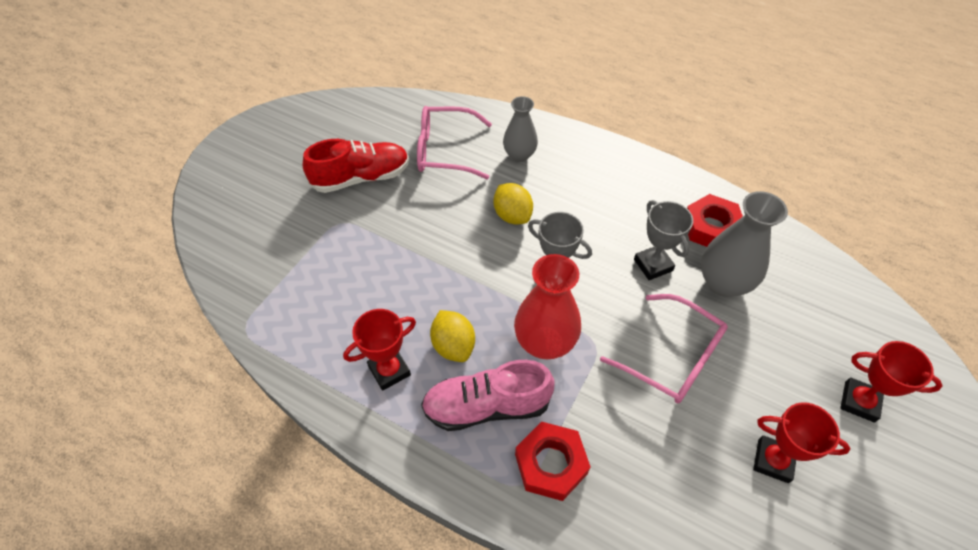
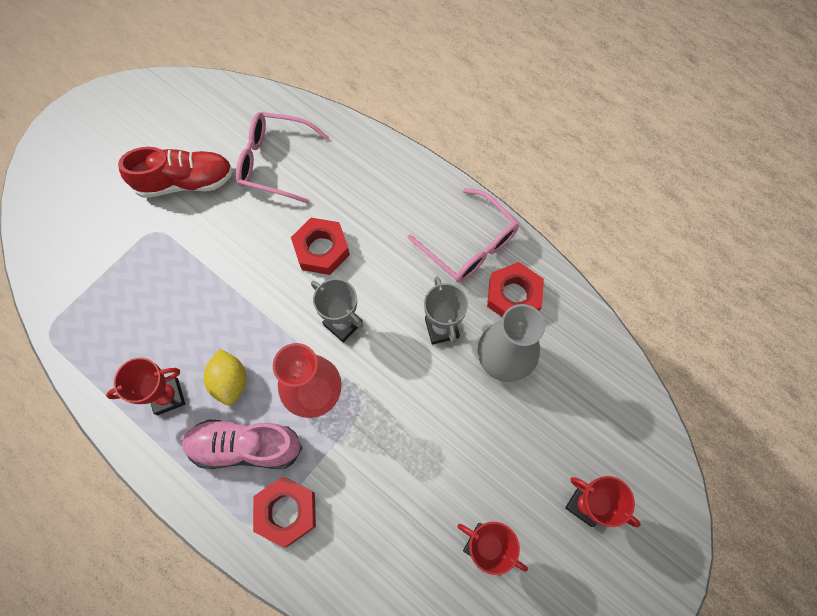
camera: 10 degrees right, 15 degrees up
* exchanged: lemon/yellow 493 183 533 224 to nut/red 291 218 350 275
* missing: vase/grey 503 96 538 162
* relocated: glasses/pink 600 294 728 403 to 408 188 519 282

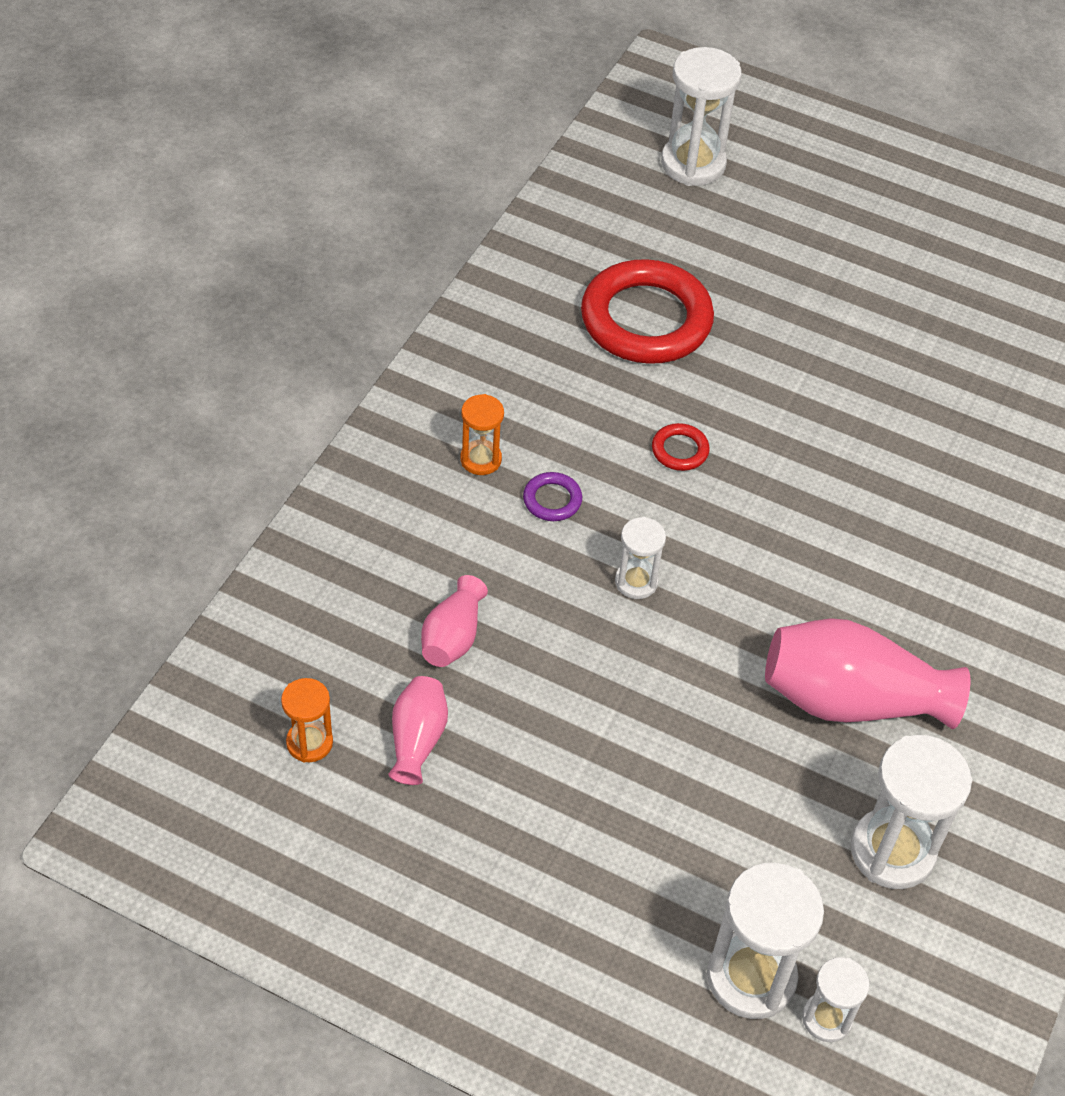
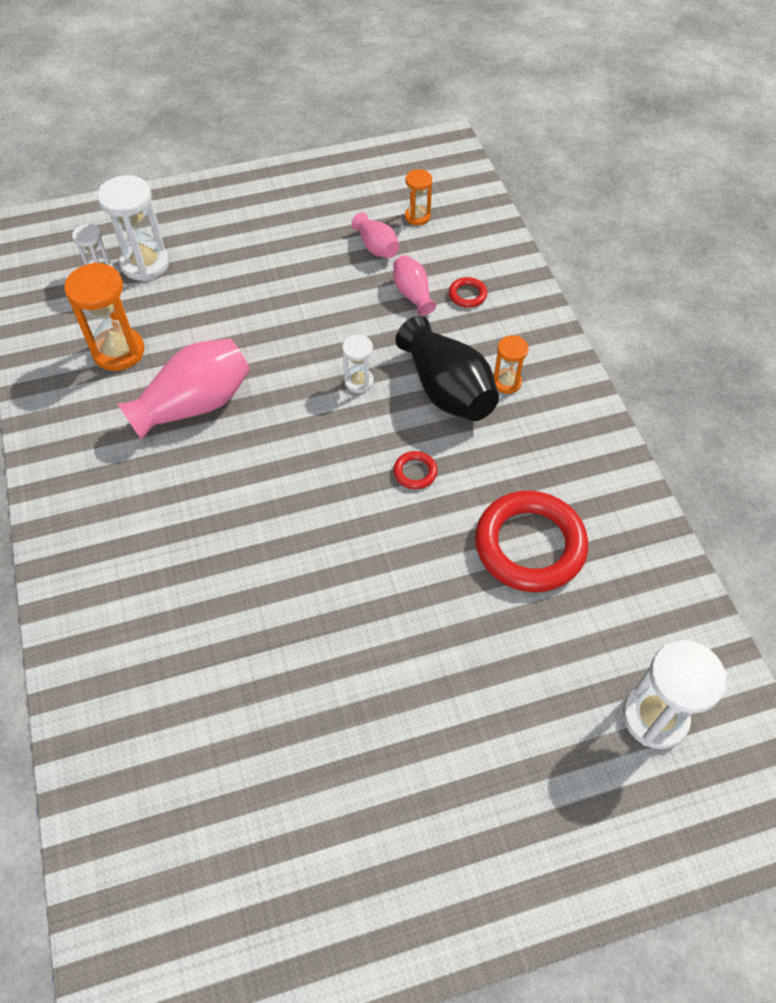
camera: 140 degrees right, 5 degrees up
* exchanged: ring/purple 523 472 582 521 to vase/black 395 316 499 421
* colour: hourglass/white 850 735 972 889 to hourglass/orange 64 262 145 371
* appeared: ring/red 449 277 487 308

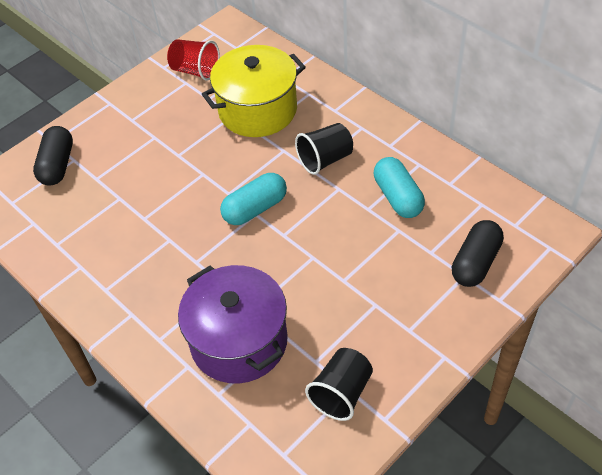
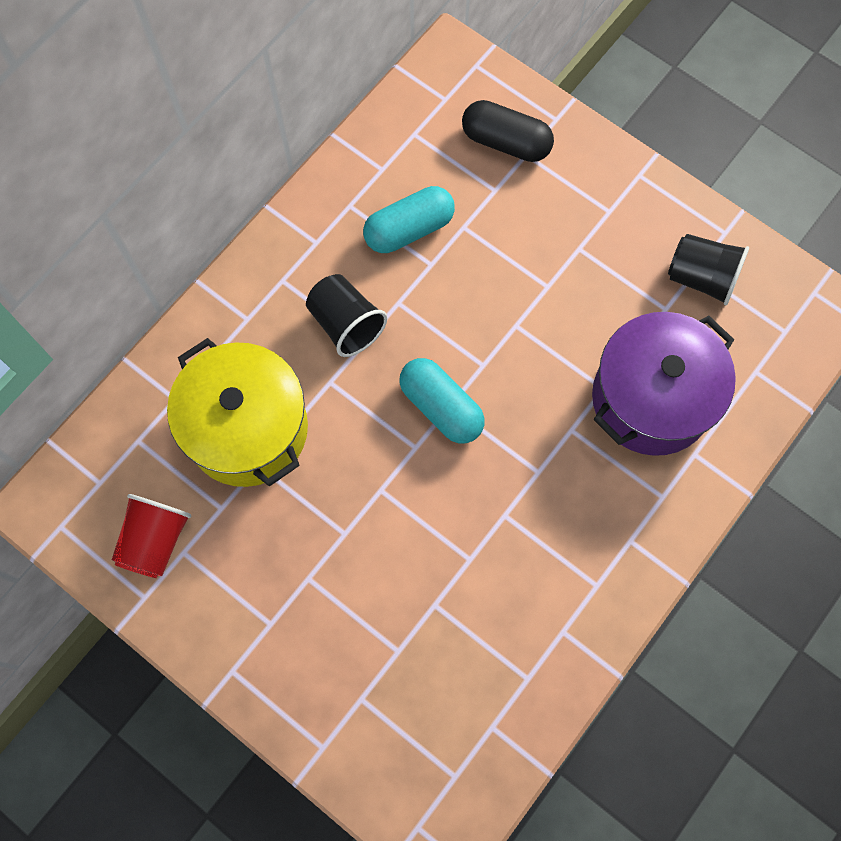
camera: 100 degrees left, 20 degrees up
* missing: capsule/black 33 126 73 186

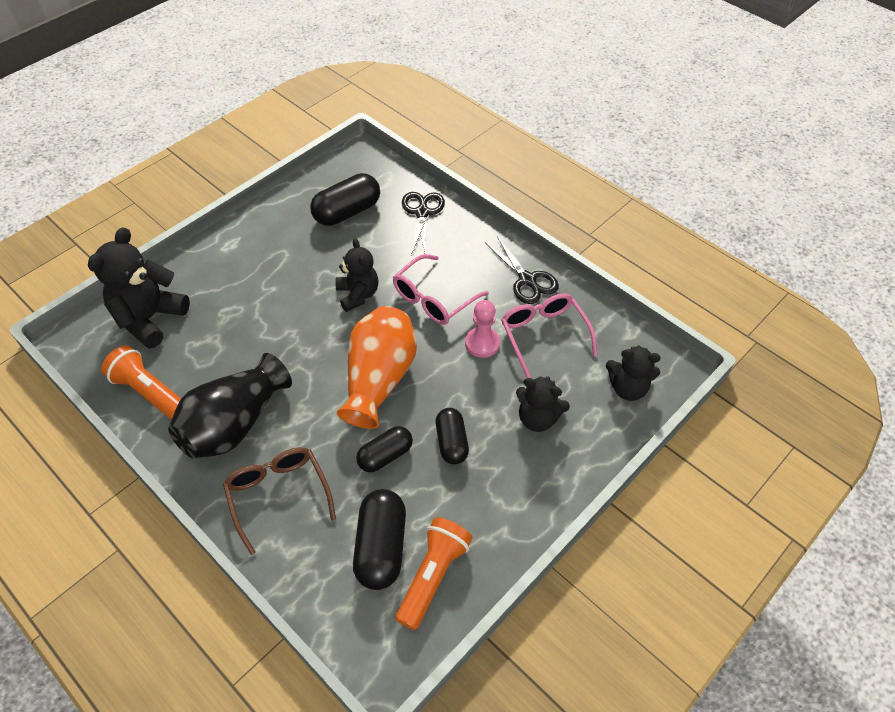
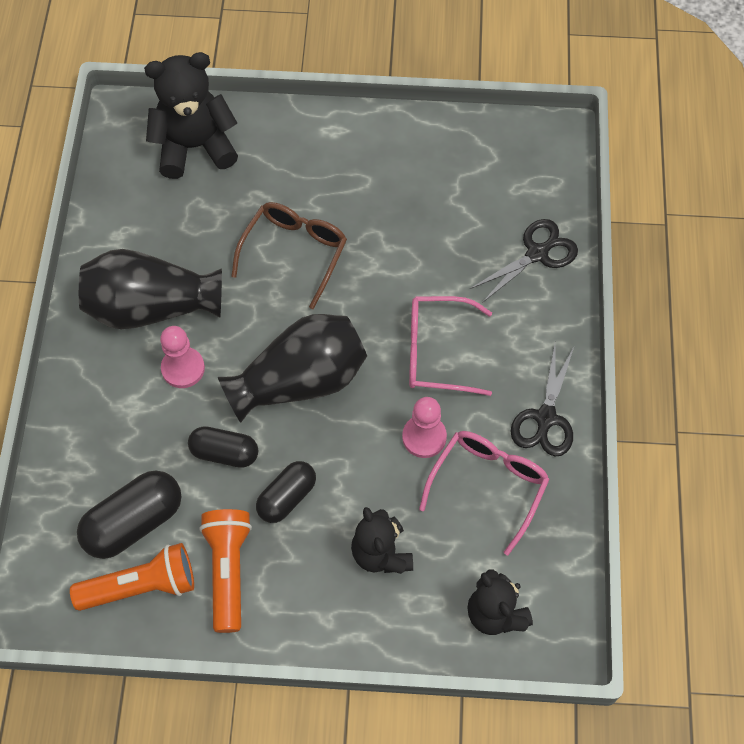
camera: 50 degrees right, 10 degrees up
* relocated: flashlight/orange 101 345 181 420 to 199 509 252 633
* relocated: glasses/brown 223 447 336 555 to 231 202 347 309
* missing: capsule/black 310 173 380 226
* missing: teddy bear/black 335 238 378 312
* colour: vase/orange 337 306 417 429 to vase/black 218 314 367 423
* appeared: pawn/pink 160 326 205 388

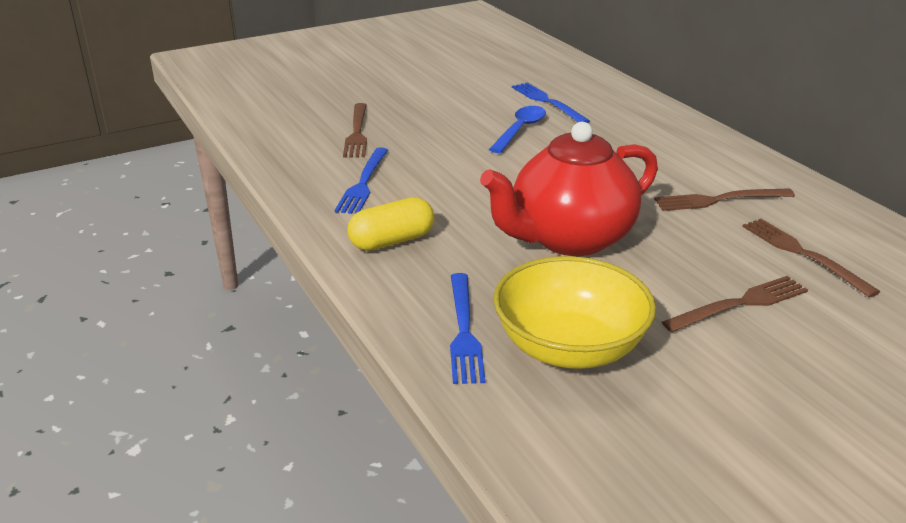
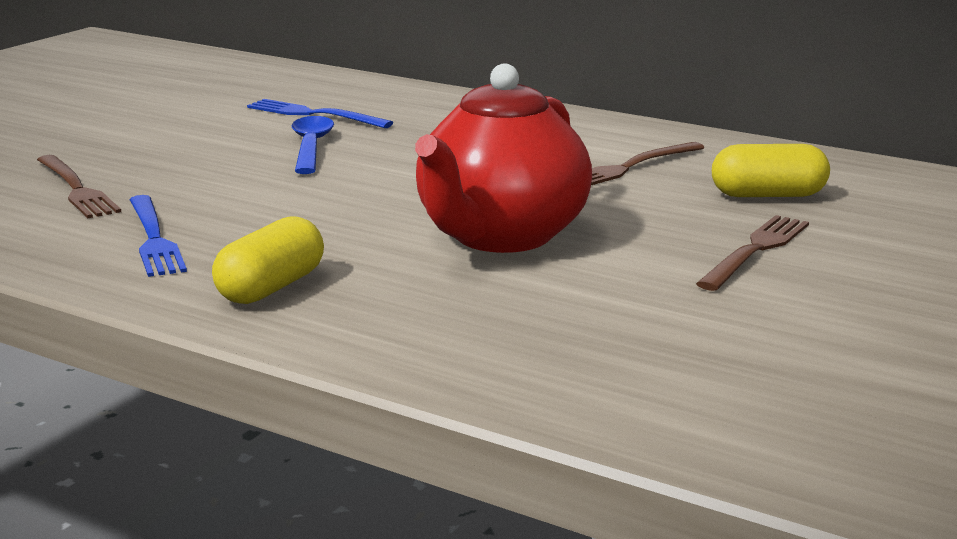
camera: 30 degrees left, 10 degrees down
* missing: fork/blue 450 273 485 384
* missing: bowl/yellow 493 256 656 369
* exchanged: fork/brown 742 219 880 298 to capsule/yellow 712 144 830 197

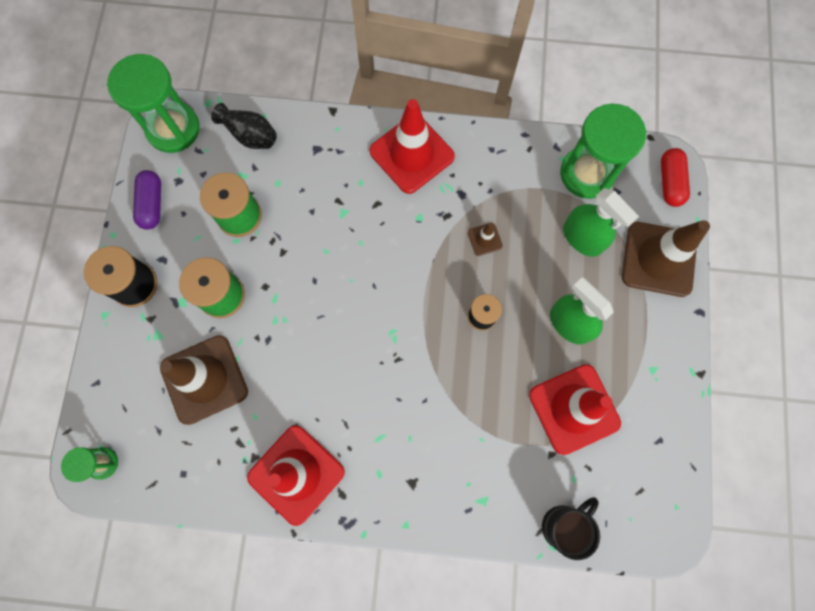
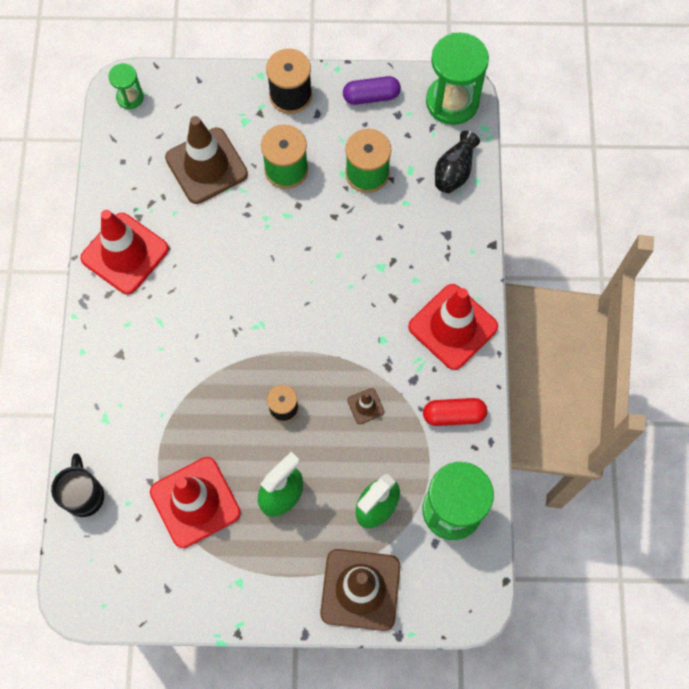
camera: 85 degrees right, 5 degrees down
* spun: mug/black 542 497 600 560 = 51 454 104 517 135 degrees counterclockwise
* relocated: capsule/red 661 148 690 207 to 423 398 487 426

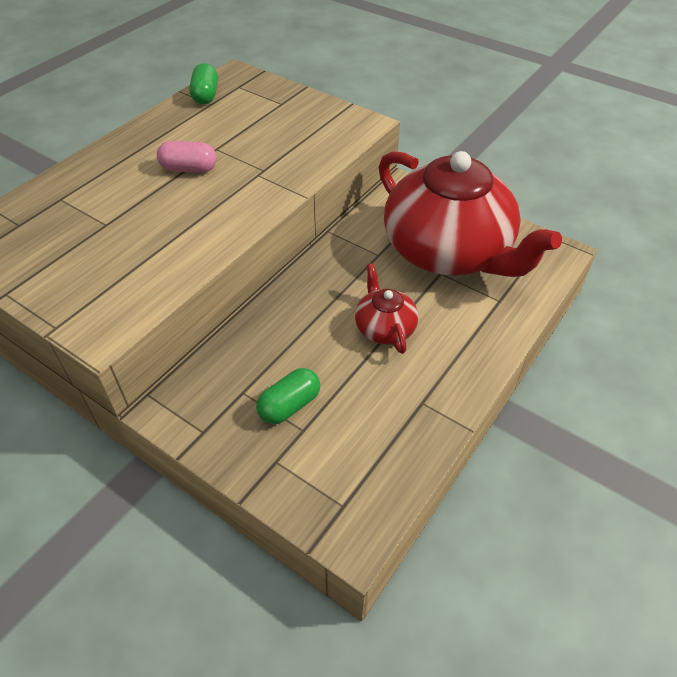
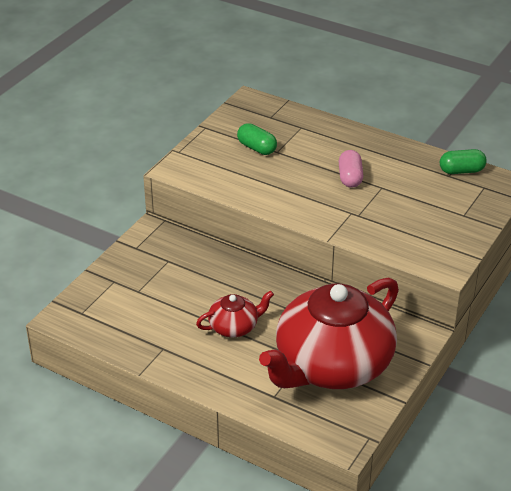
camera: 85 degrees right, 10 degrees down
* relocated: capsule/green 256 368 320 424 to 237 123 277 155

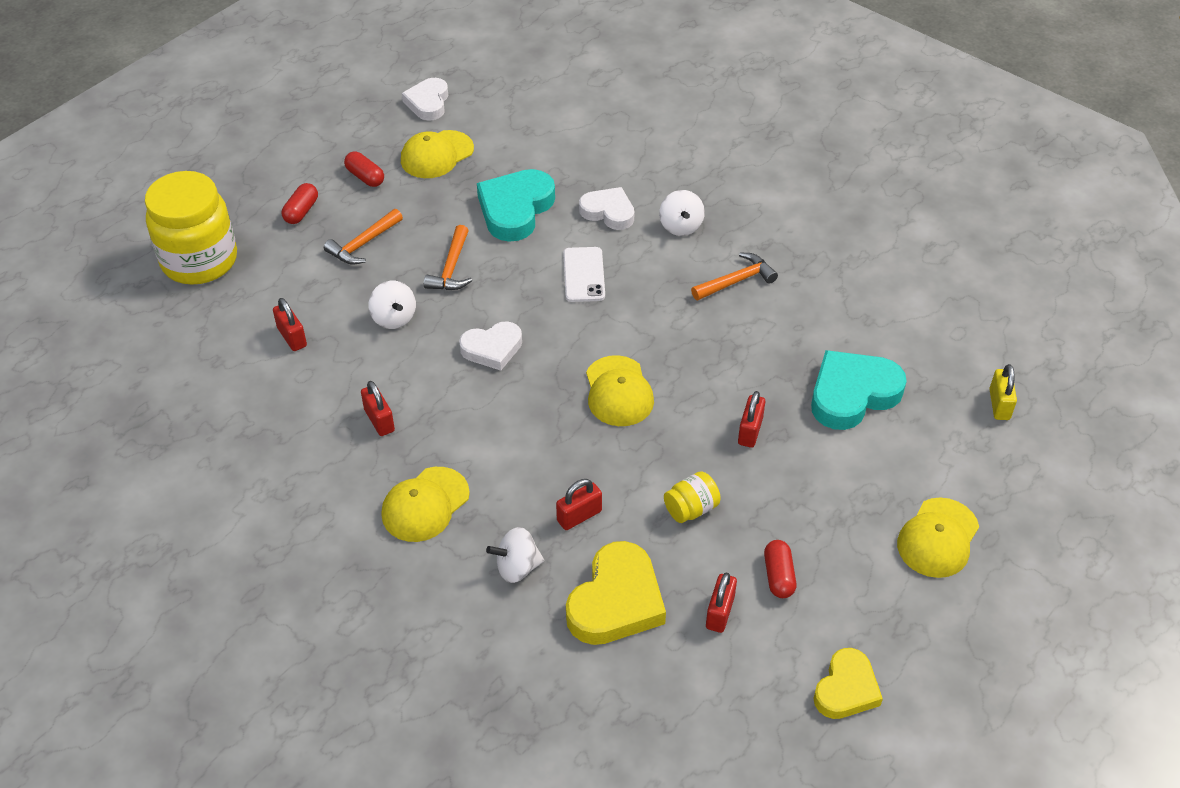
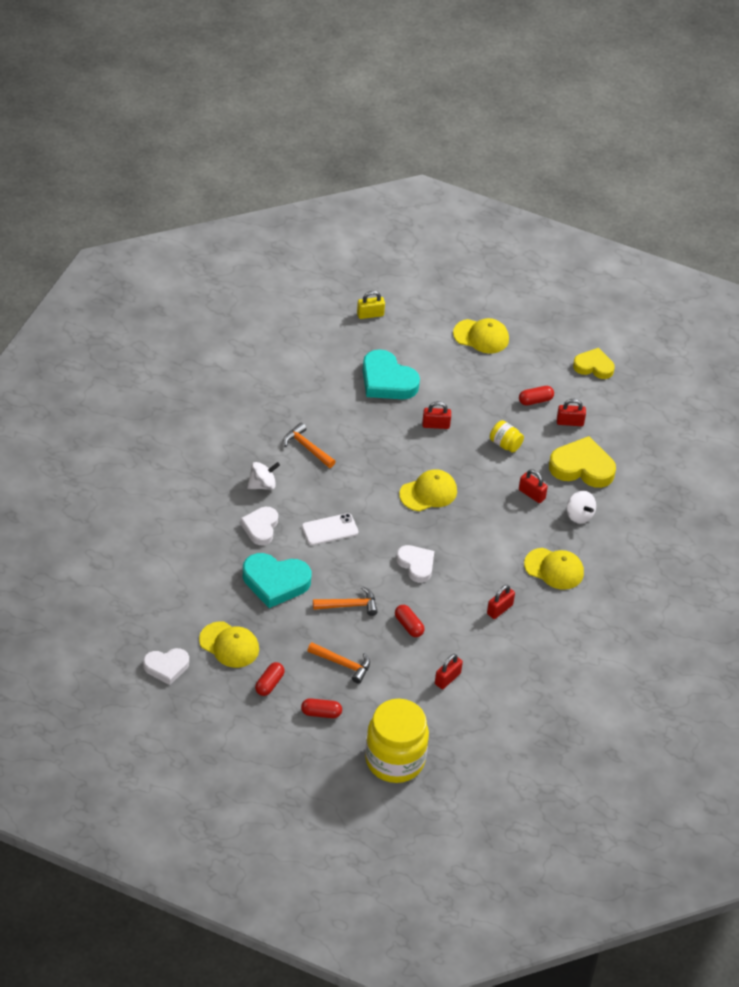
camera: 110 degrees left, 0 degrees up
* exchanged: spinning top/white 369 281 416 329 to capsule/red 395 605 425 637

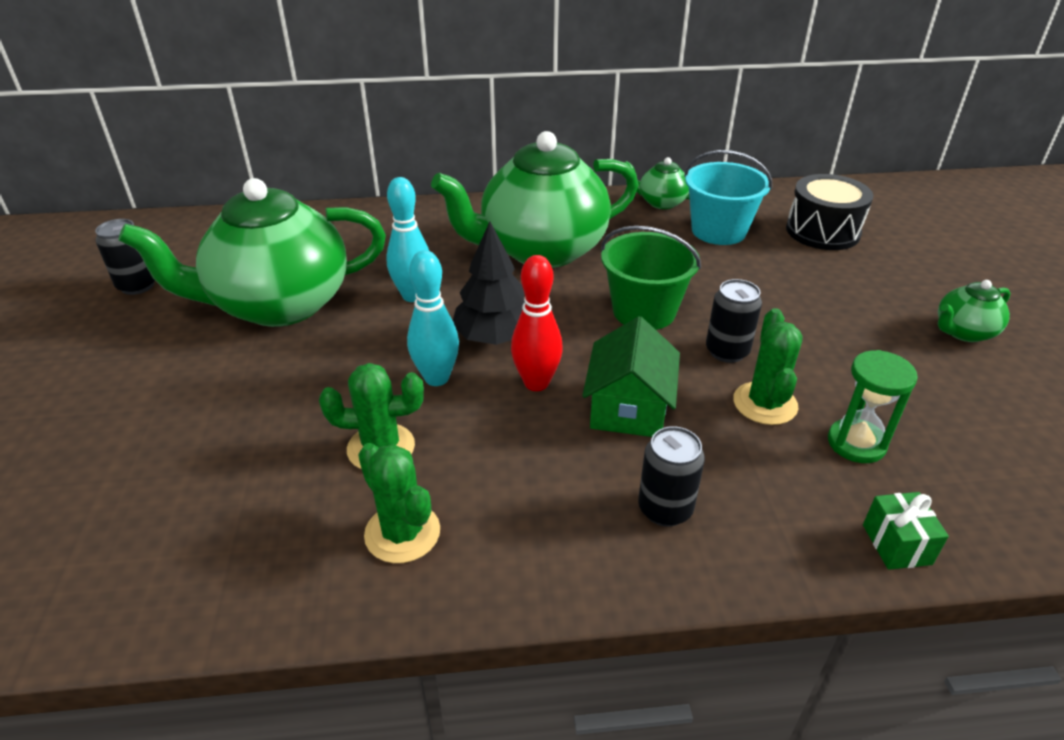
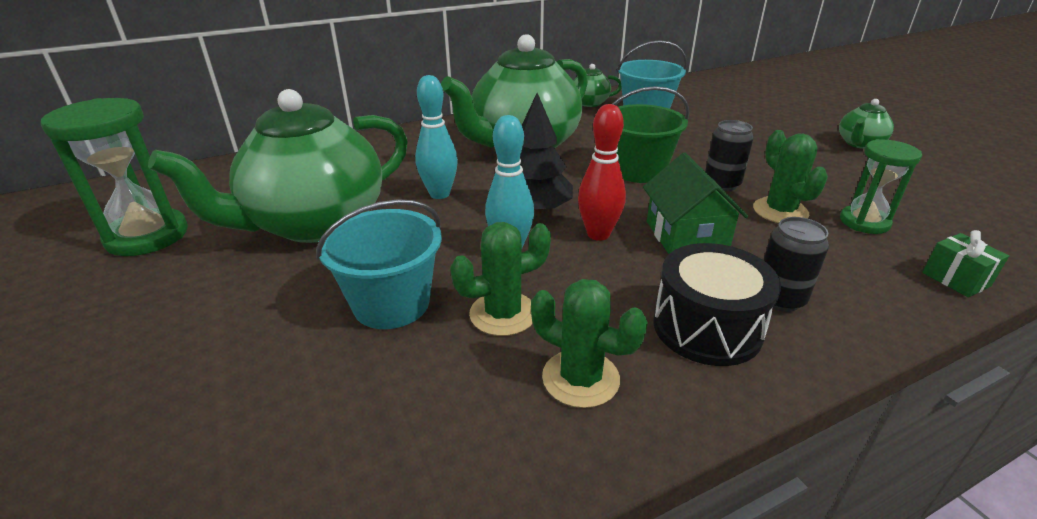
camera: 20 degrees left, 5 degrees down
* exchanged: can/black 95 219 155 295 to hourglass/green 41 98 188 256
* relocated: drum/black 786 174 873 250 to 653 243 781 366
* appeared: bucket/turquoise 316 199 442 329

